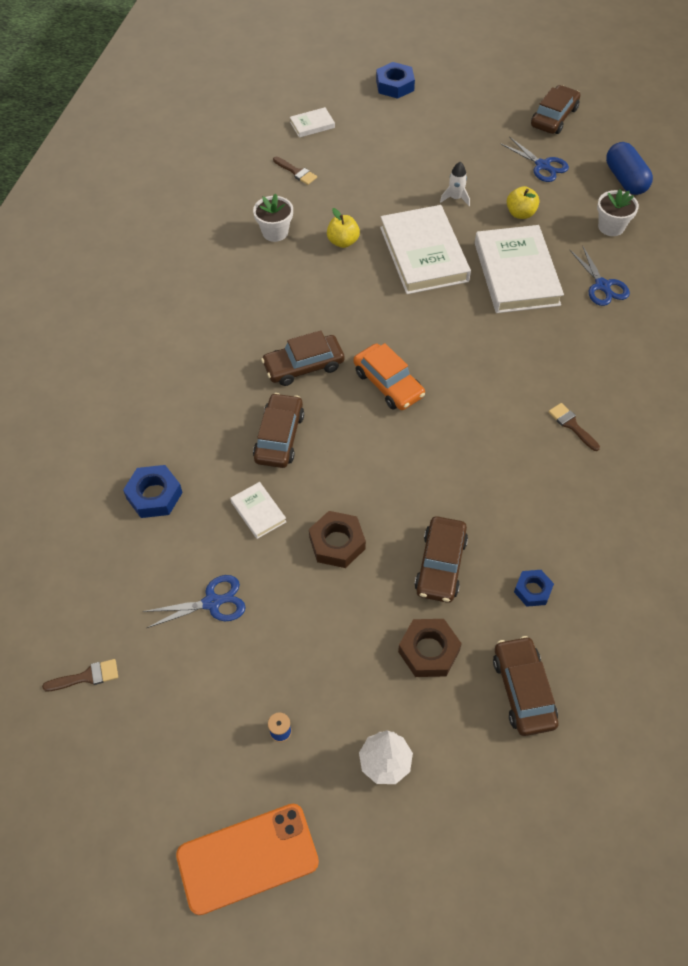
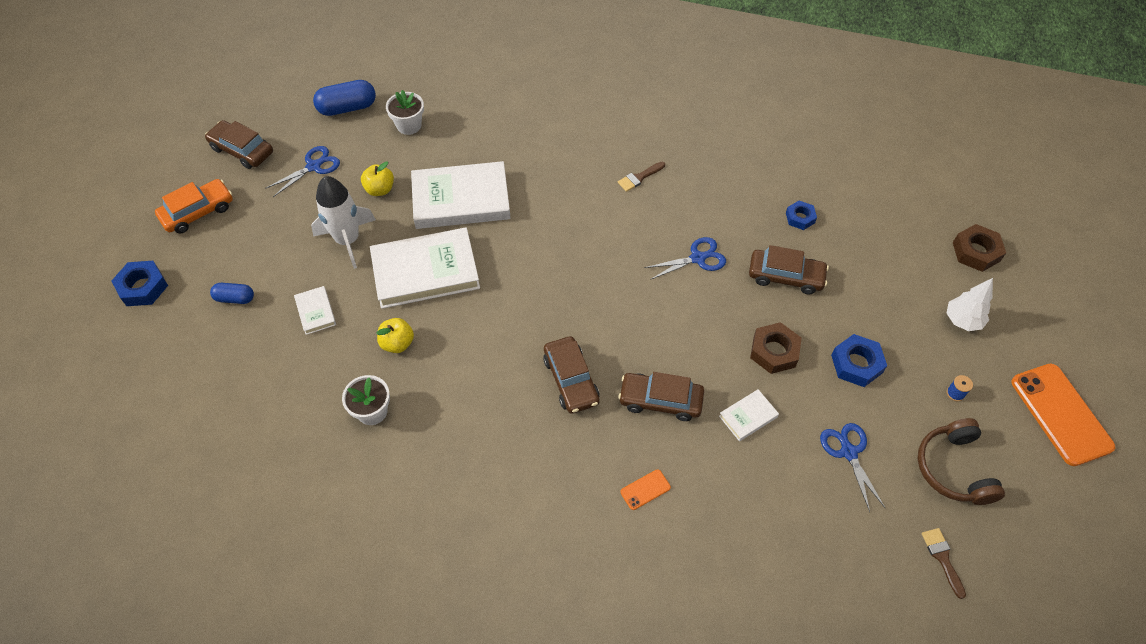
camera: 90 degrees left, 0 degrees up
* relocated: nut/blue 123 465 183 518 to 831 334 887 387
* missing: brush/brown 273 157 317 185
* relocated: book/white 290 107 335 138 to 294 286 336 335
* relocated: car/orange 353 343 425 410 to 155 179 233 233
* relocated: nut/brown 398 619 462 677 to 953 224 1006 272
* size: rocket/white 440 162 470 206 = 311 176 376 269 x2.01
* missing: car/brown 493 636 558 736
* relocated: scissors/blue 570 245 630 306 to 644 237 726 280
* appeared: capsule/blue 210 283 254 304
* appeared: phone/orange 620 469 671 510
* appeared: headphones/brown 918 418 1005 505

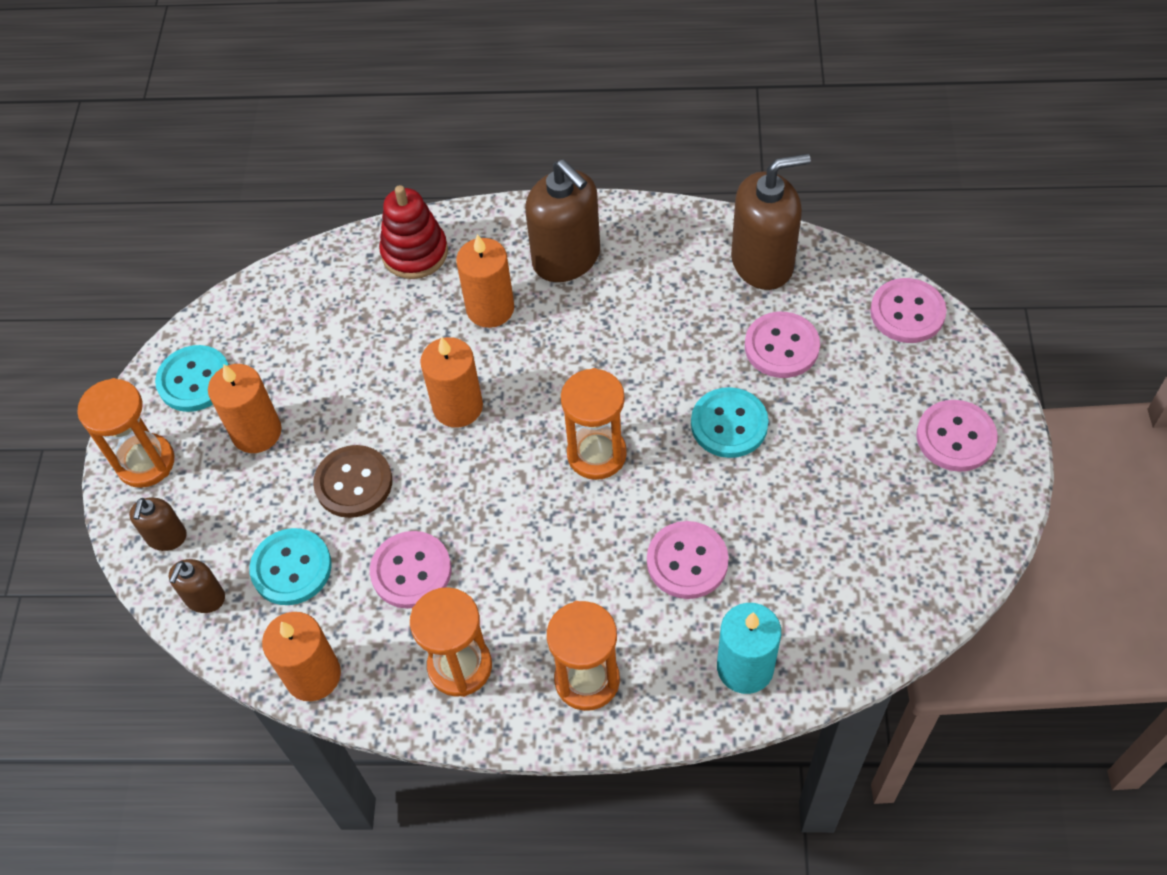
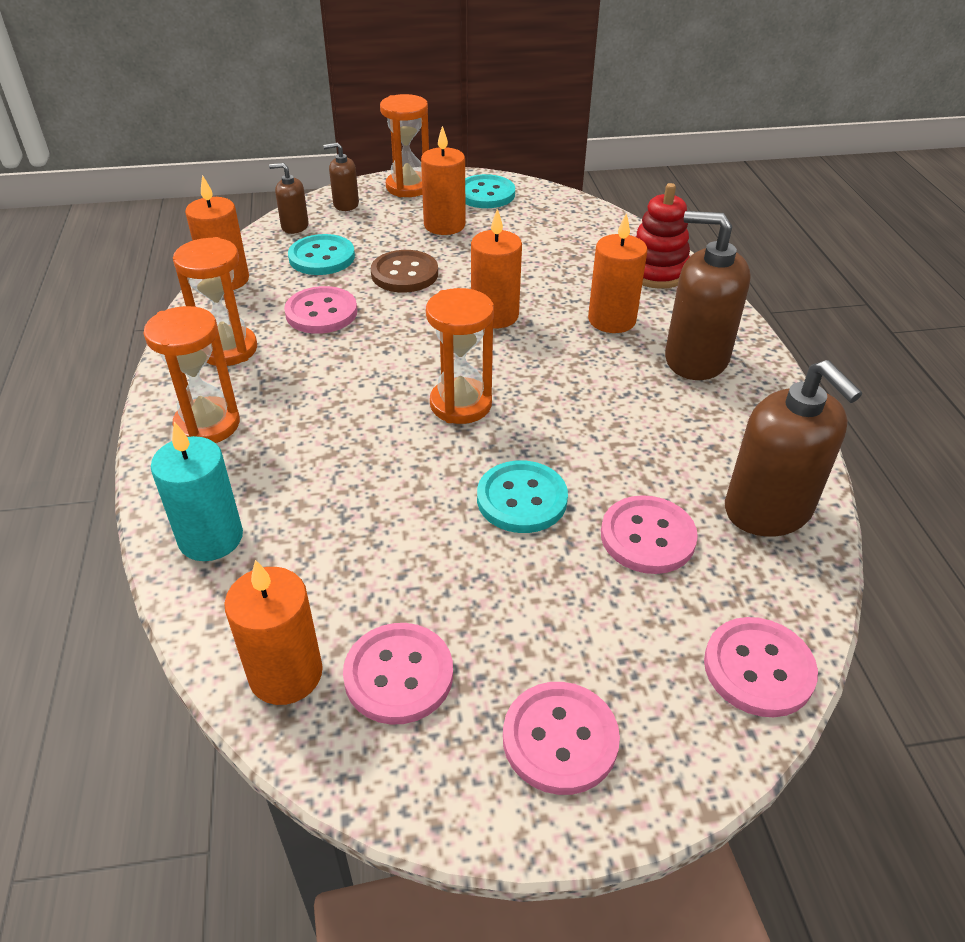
camera: 75 degrees right, 15 degrees down
* spun: soap dispenser/brown 525 159 600 282 = 665 211 751 380 75 degrees clockwise
* relocated: button/pink 647 521 729 599 to 343 623 453 725
* appeared: candle/orange 224 560 323 705

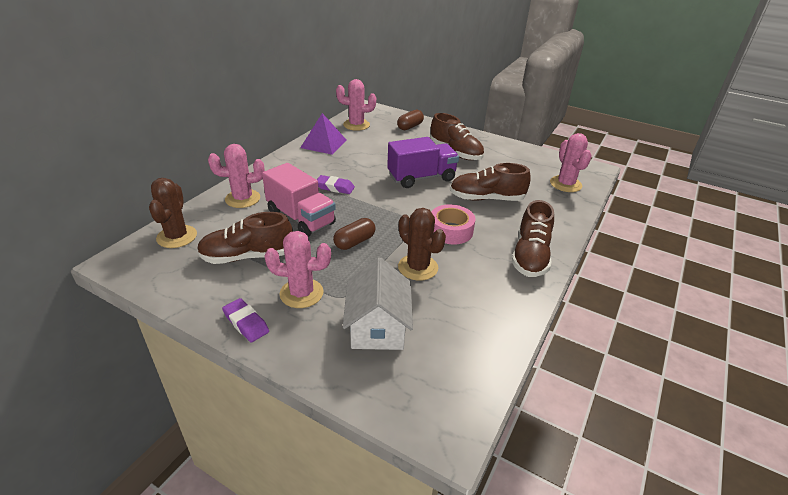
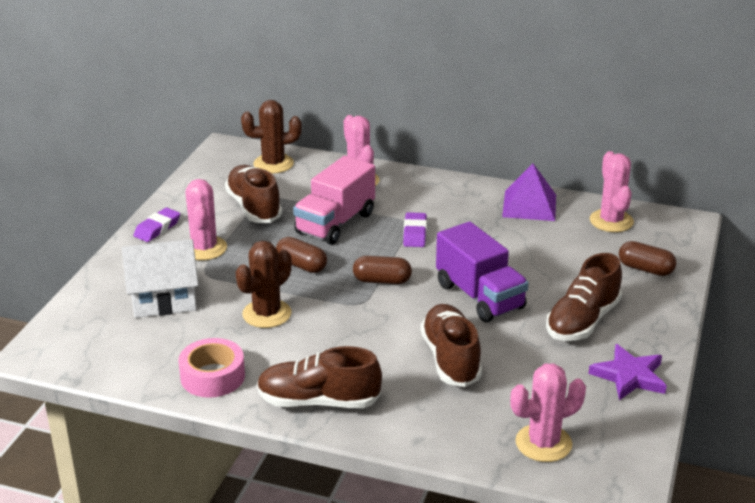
camera: 80 degrees right, 5 degrees down
* relocated: tape/pink 431 204 475 244 to 178 338 245 398
* appeared: capsule/brown 353 256 412 284
* appeared: star/purple 589 344 667 400

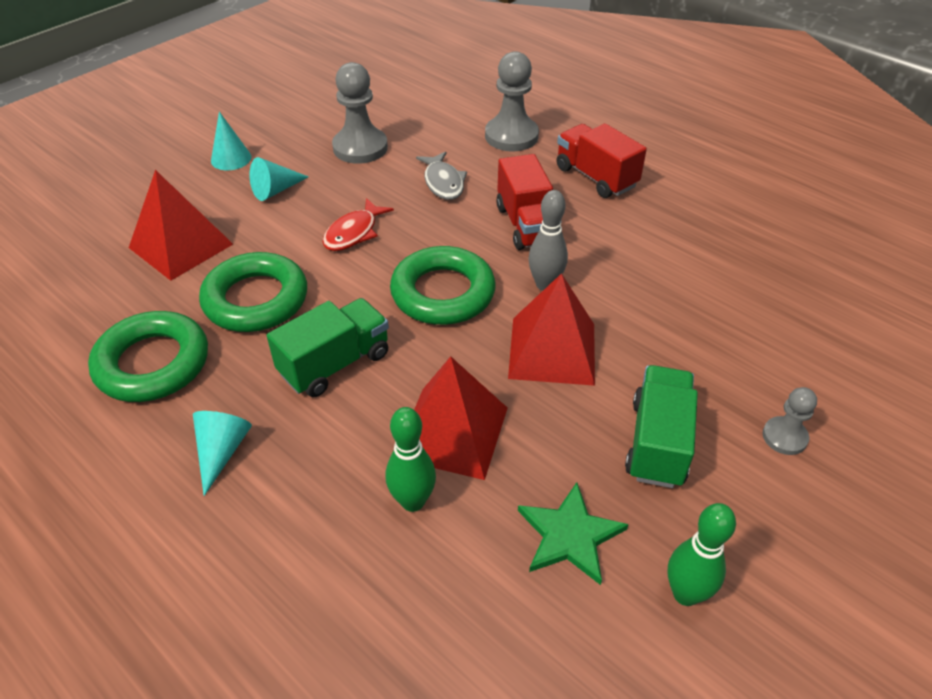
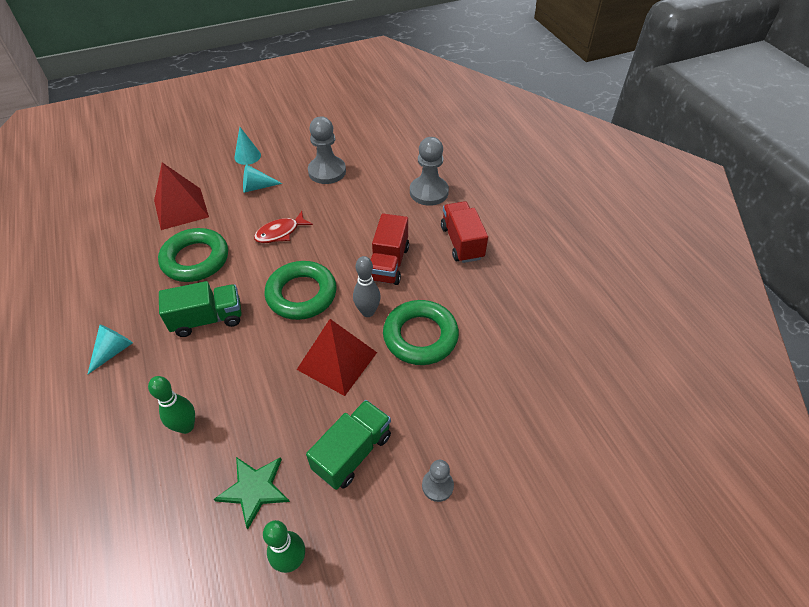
camera: 25 degrees right, 5 degrees up
* relocated: ring/green 88 311 208 402 to 383 300 459 365
* missing: pyramid/red 414 356 508 480
* missing: fish/grey 416 152 467 200

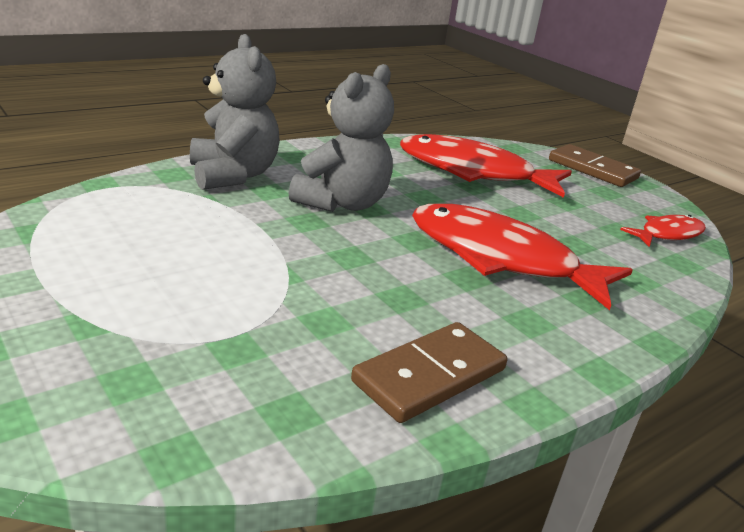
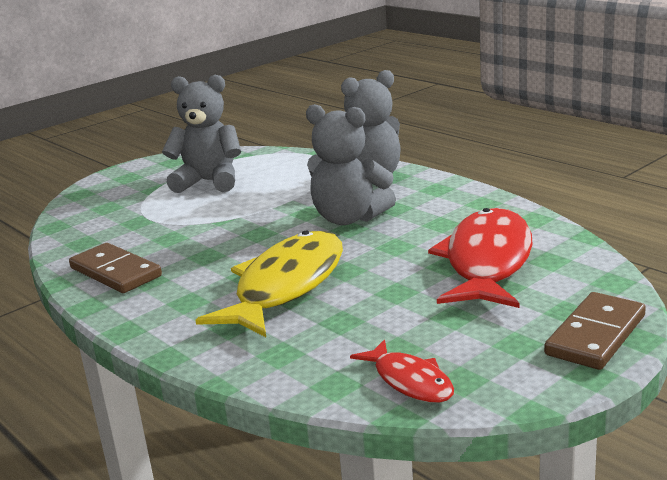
camera: 90 degrees right, 5 degrees down
* colour: fish/red 412 204 633 310 to fish/yellow 196 231 343 337
* appeared: teddy bear/grey 162 75 241 193

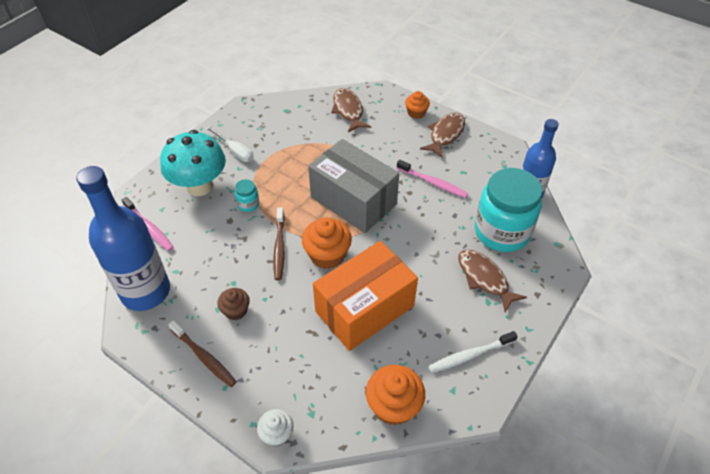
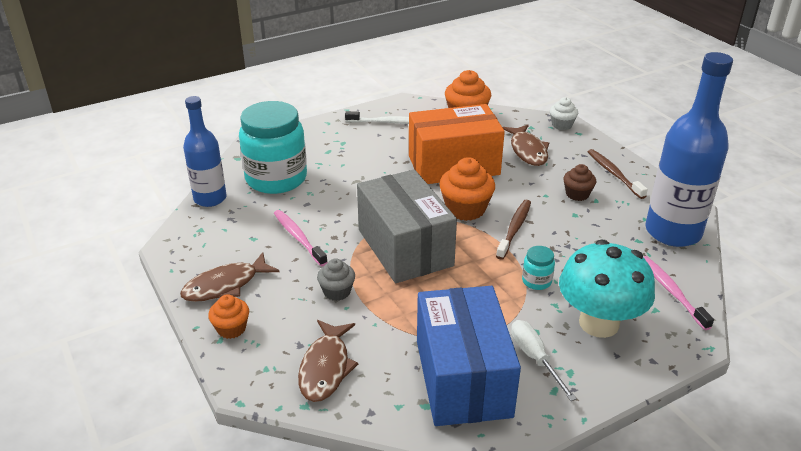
camera: 155 degrees left, 15 degrees down
* relocated: fish/brown 458 250 527 312 to 503 124 549 166
* appeared: cupcake/grey 317 258 355 301
* appeared: box/blue 417 286 521 426

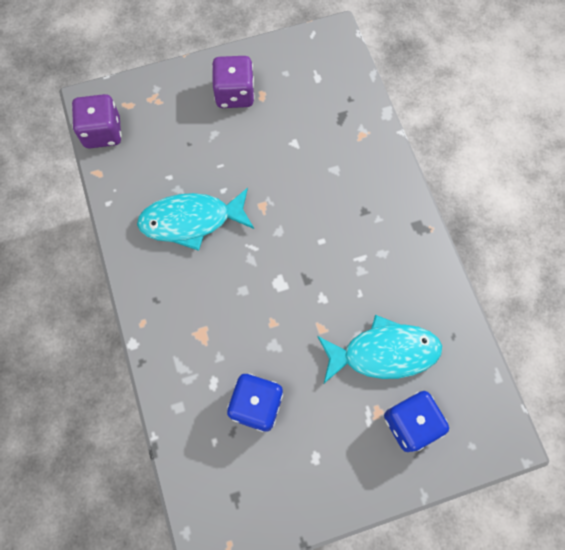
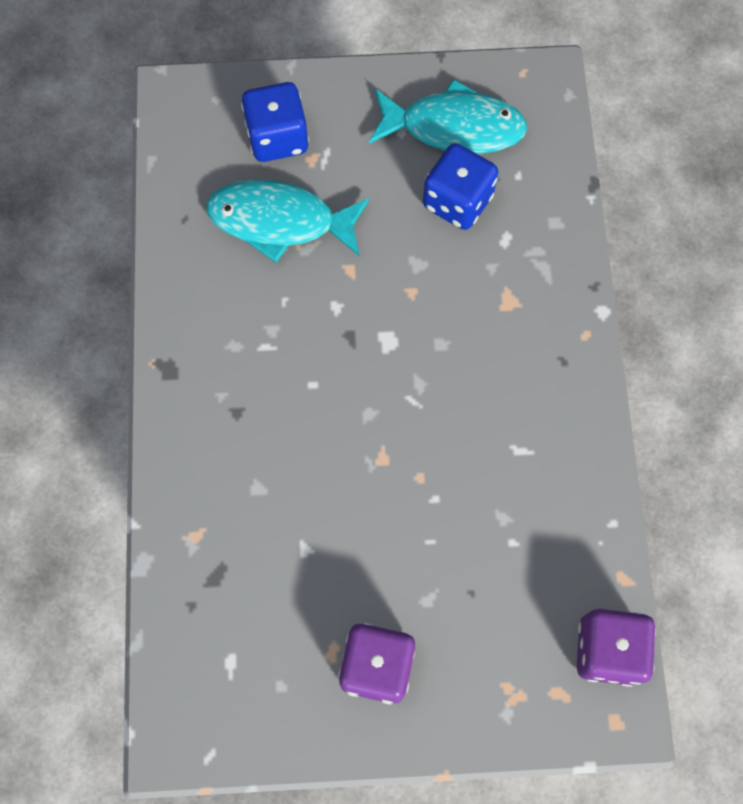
camera: 165 degrees left, 0 degrees up
* relocated: fish/turquoise 137 188 254 251 to 369 79 528 154

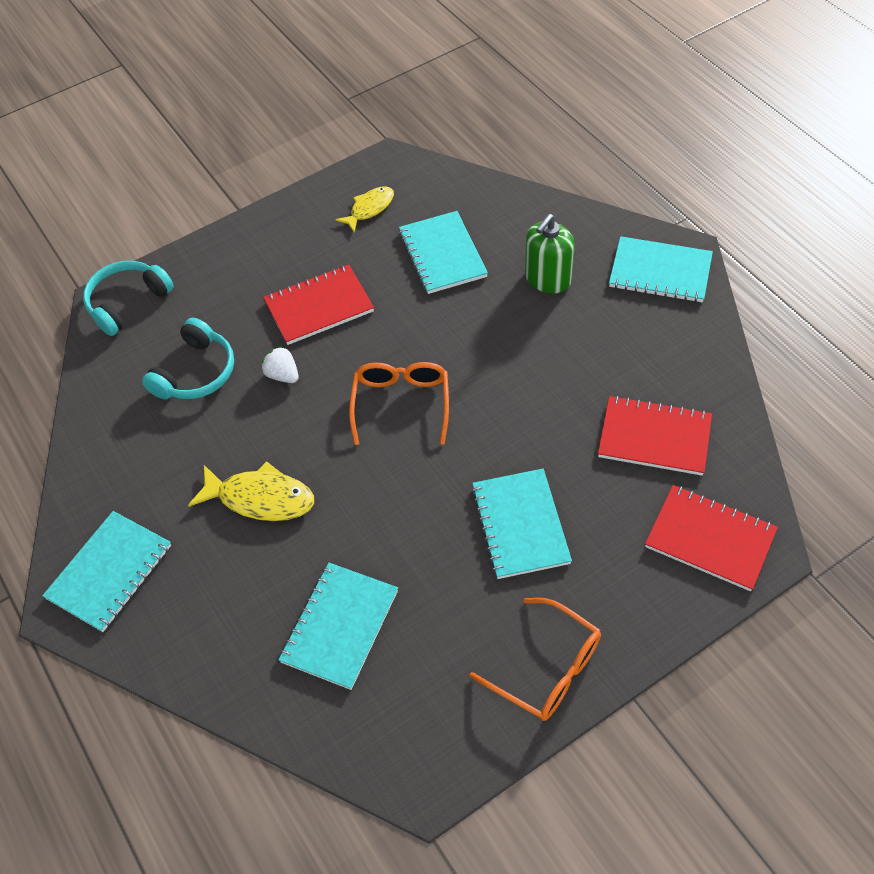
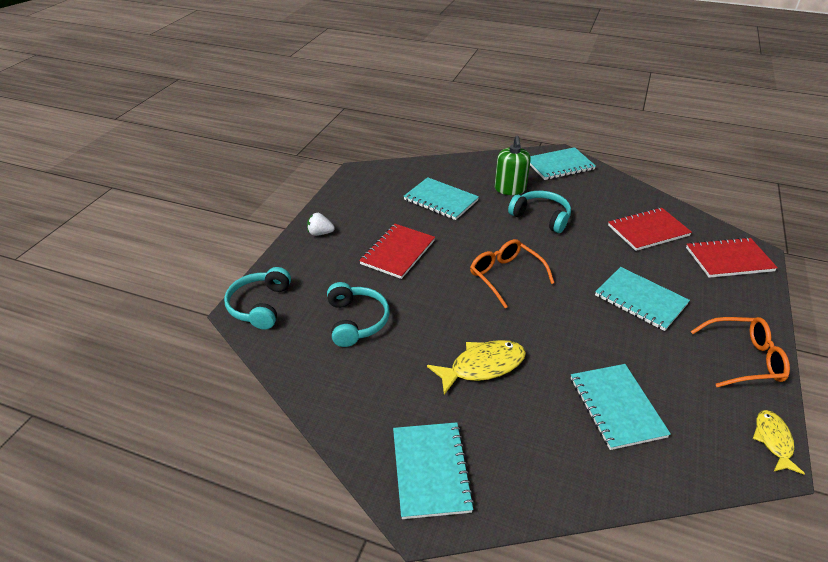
camera: 40 degrees left, 15 degrees down
* relocated: strawberry/white 262 346 299 383 to 307 213 335 236
* relocated: fish/yellow 335 186 394 232 to 753 410 805 474
* appeared: headphones/turquoise 508 191 571 233

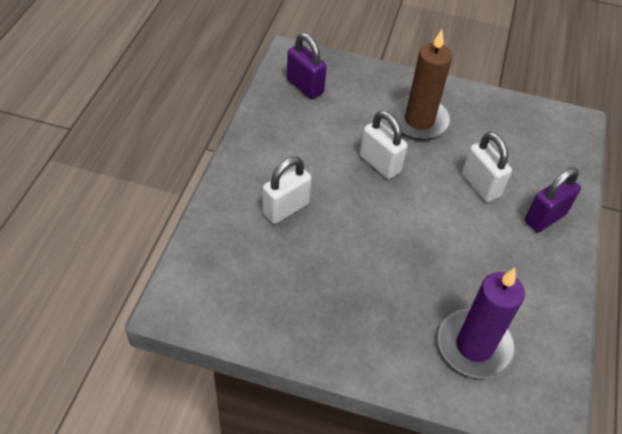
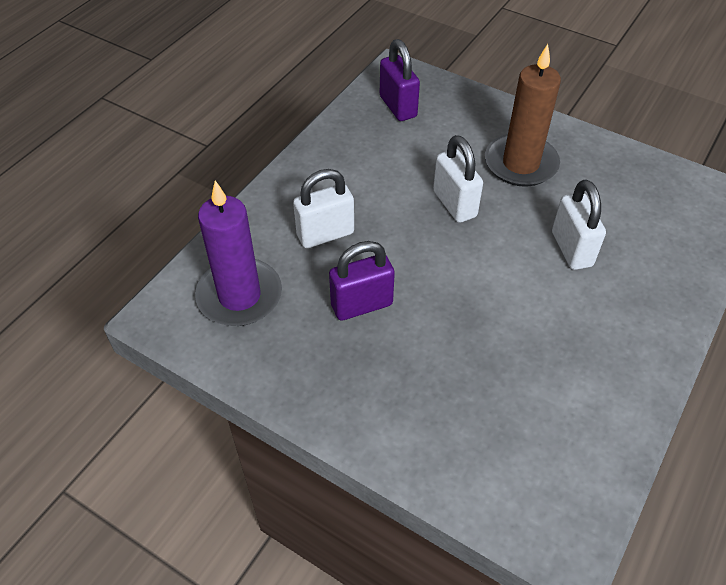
camera: 20 degrees right, 0 degrees up
* relocated: candle/purple 438 268 525 379 to 195 181 282 326
* relocated: padlock/purple 525 168 581 232 to 329 241 395 321

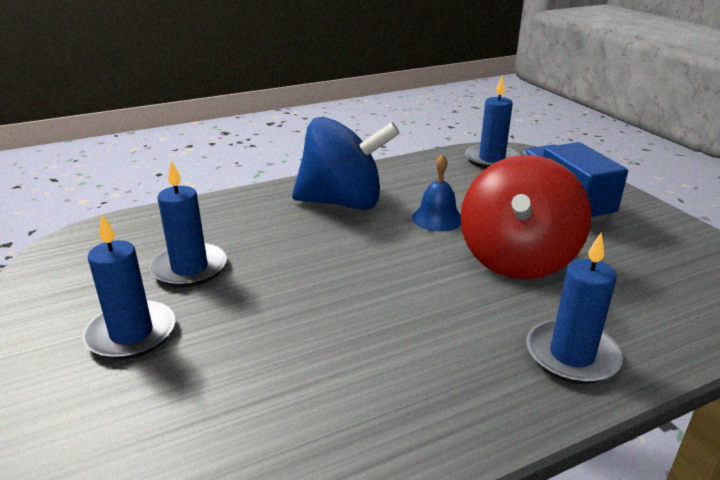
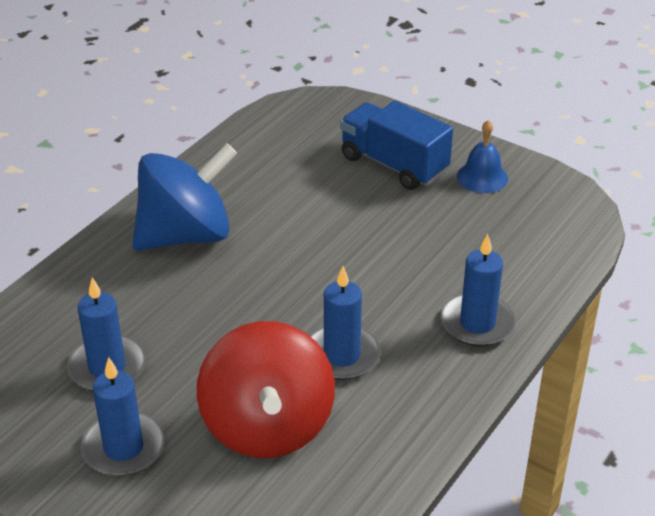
camera: 30 degrees left, 10 degrees up
* relocated: bell/blue 412 154 461 231 to 457 120 508 193
* relocated: spinning top/red 461 155 591 280 to 197 321 335 458
* relocated: candle/blue 465 77 520 169 to 310 266 381 380

